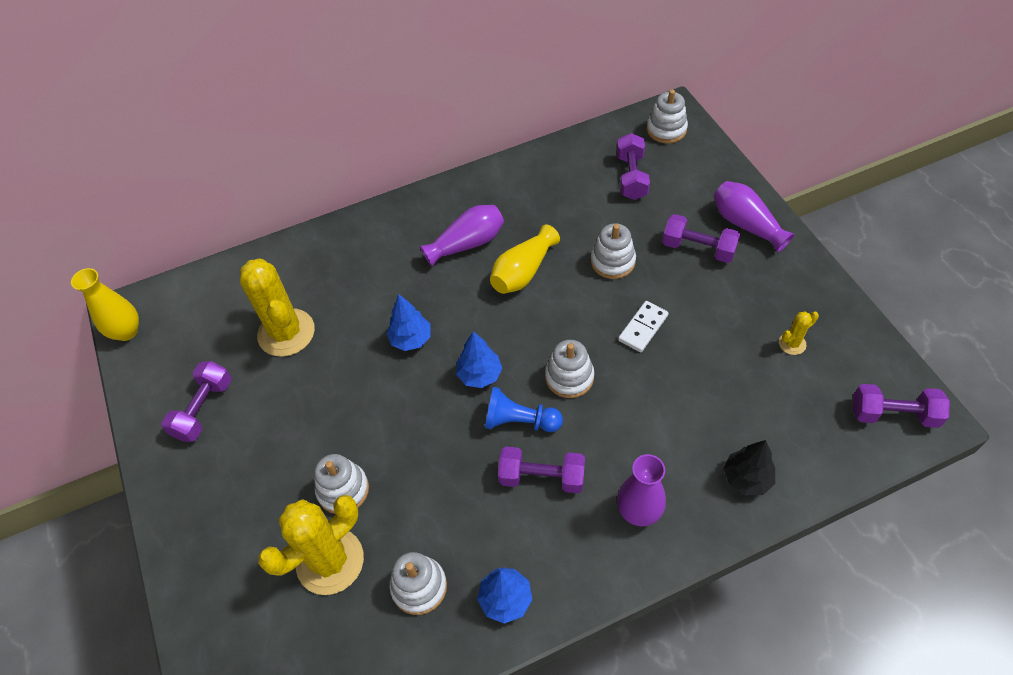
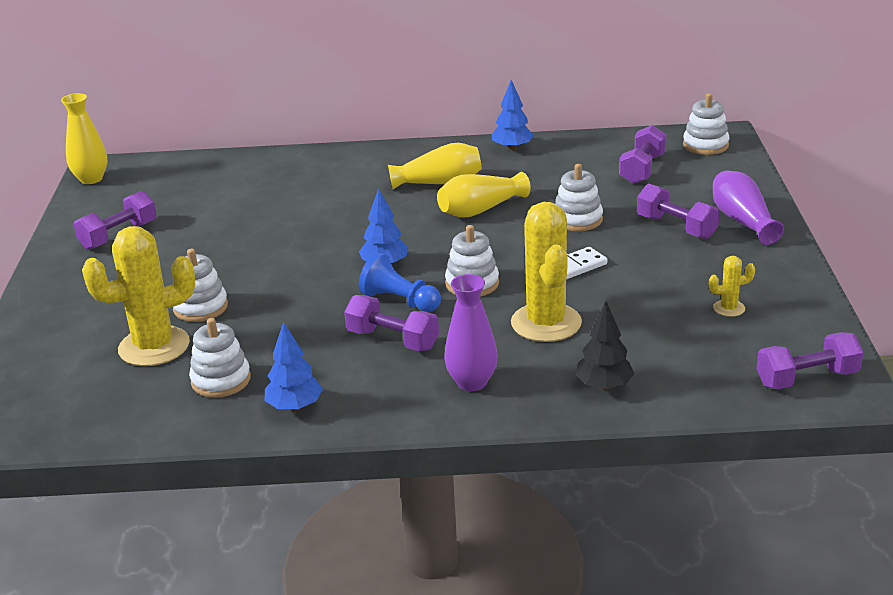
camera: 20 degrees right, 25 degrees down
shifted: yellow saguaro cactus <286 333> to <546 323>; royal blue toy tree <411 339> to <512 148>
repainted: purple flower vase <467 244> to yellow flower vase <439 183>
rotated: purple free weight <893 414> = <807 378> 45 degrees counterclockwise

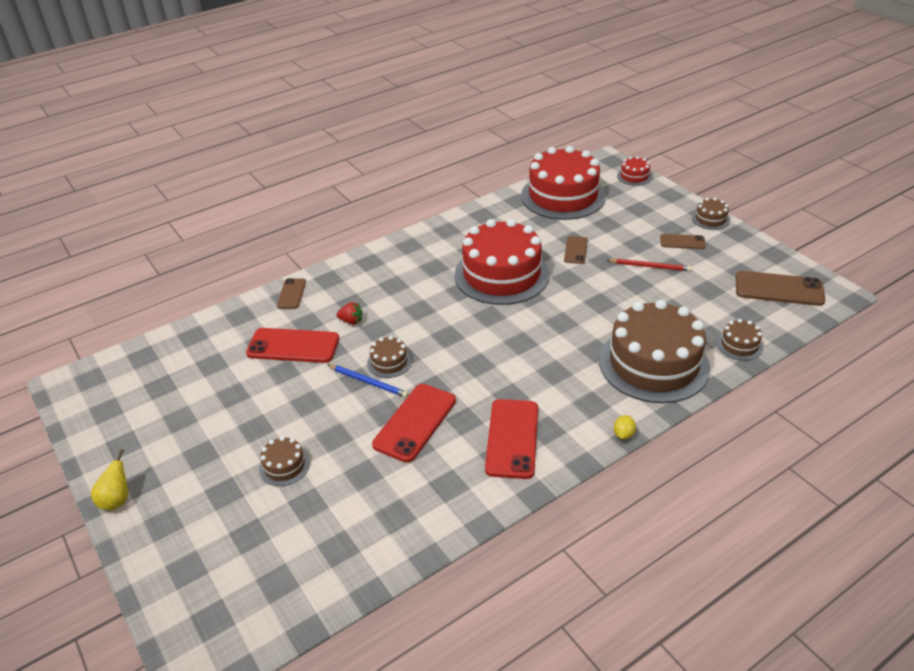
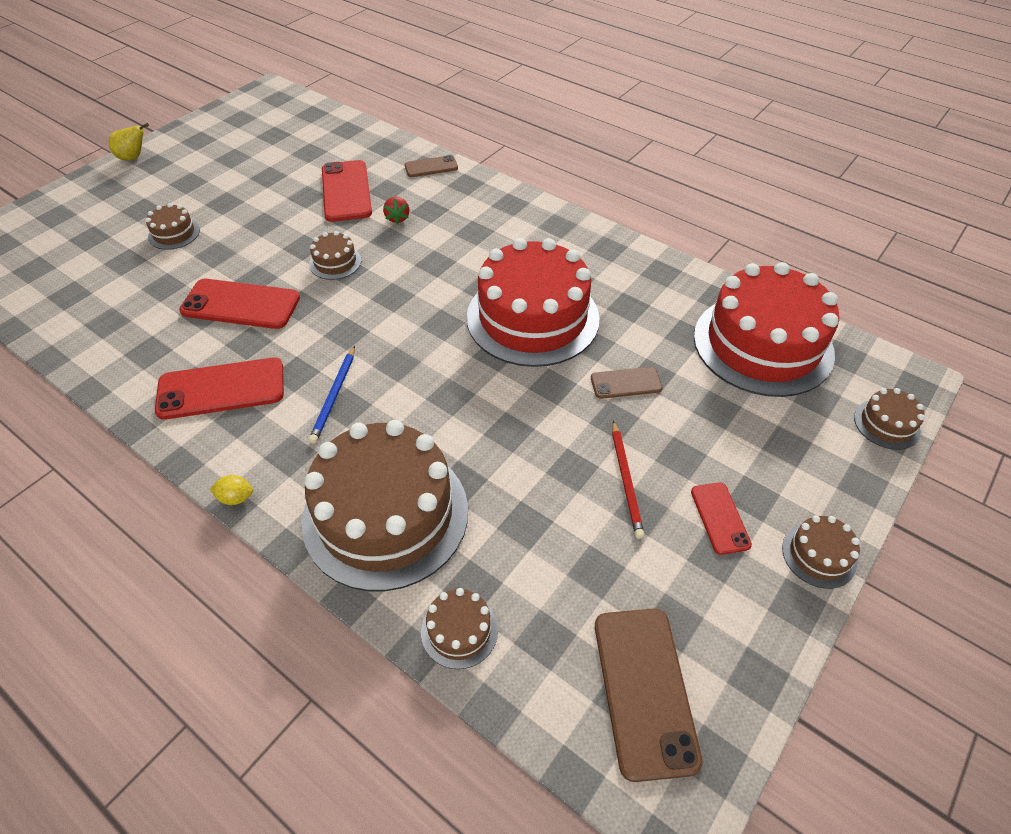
camera: 70 degrees right, 10 degrees up
shifted: royal blue pencil <368 382> to <334 396>
repainted: red cake <634 176> to dark brown cake <886 424>; dark brown mobile phone <682 242> to red mobile phone <720 518>

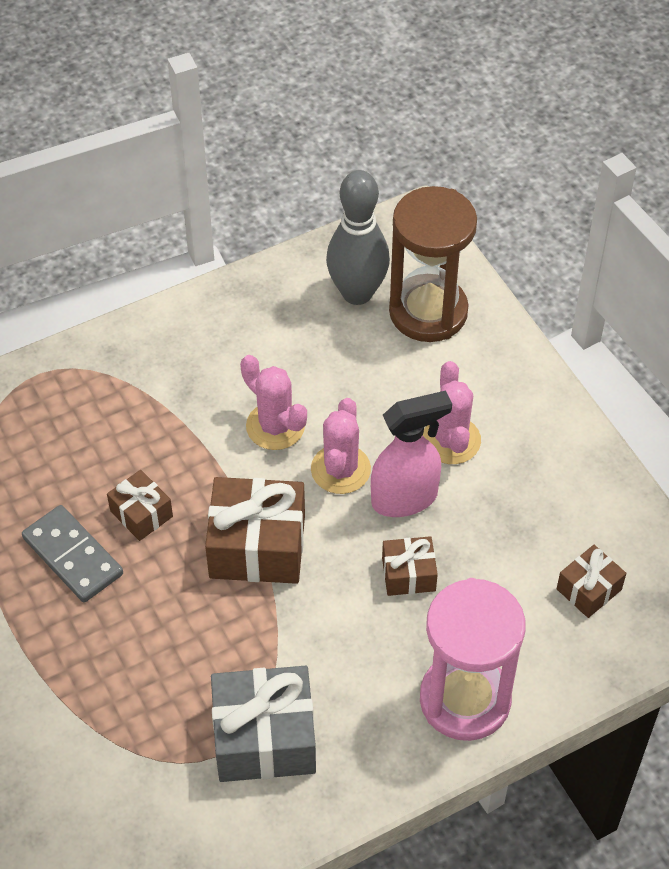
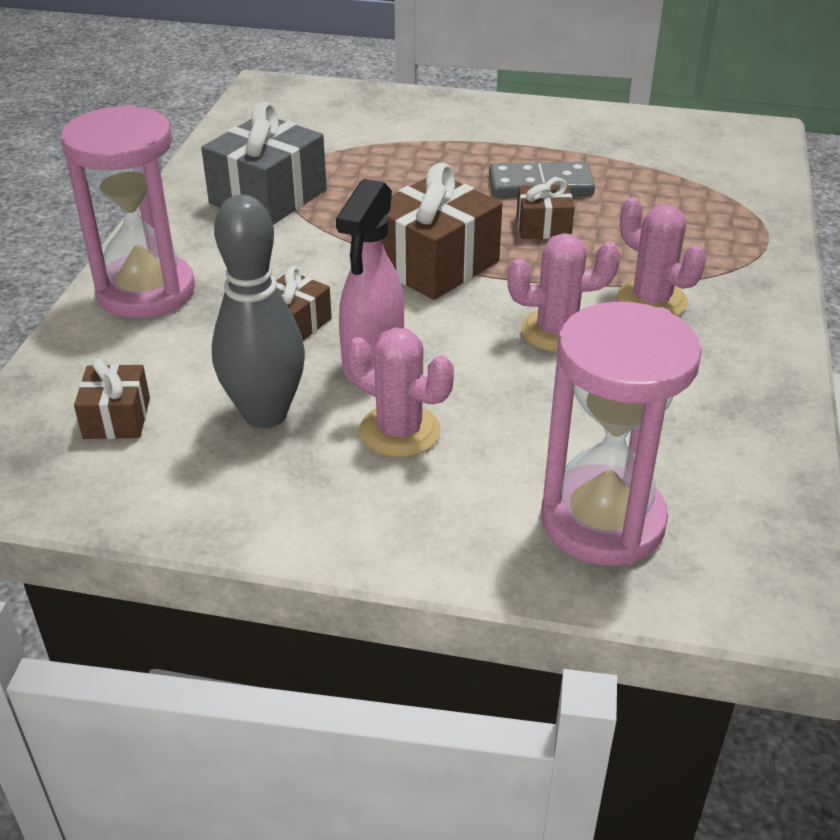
camera: 130 degrees right, 15 degrees down
shifted: grey bowling pin <357 293> to <265 414>; rosy saguaro cactus <340 469> to <651 300>
repainted: dark brown sandglass <428 312> to rosy sandglass <602 521>

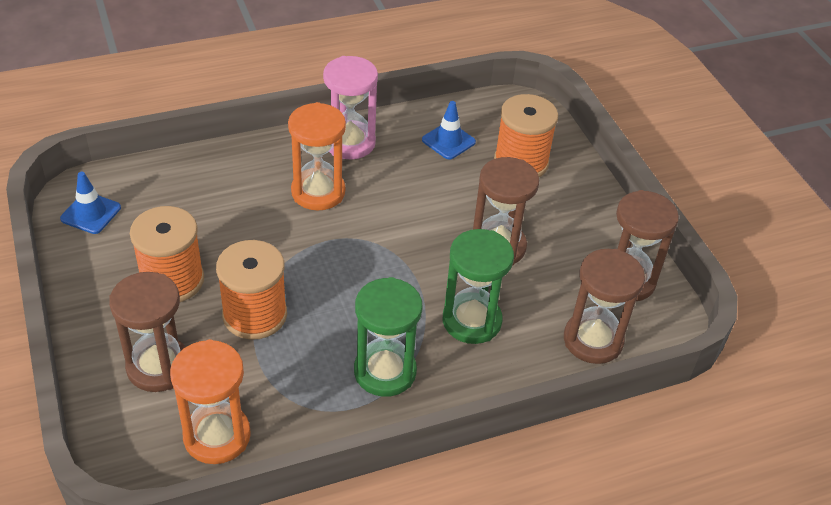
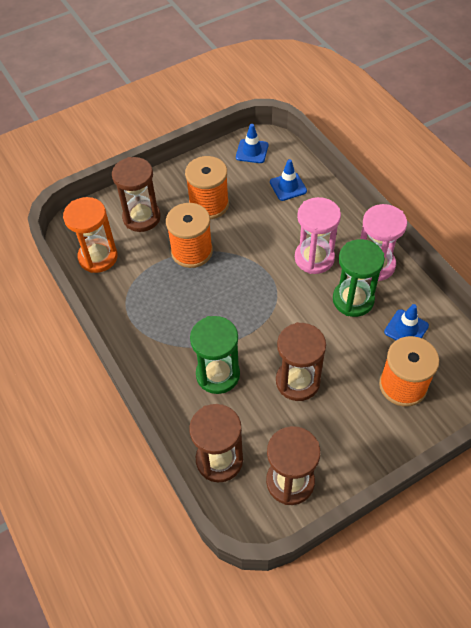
camera: 85 degrees right, 10 degrees up
new: royal blue traffic cone <288 186>
shifted: emerald sandglass <385 371> to <353 300>
repainted: orange sandglass <318 192> to rosy sandglass <314 258>

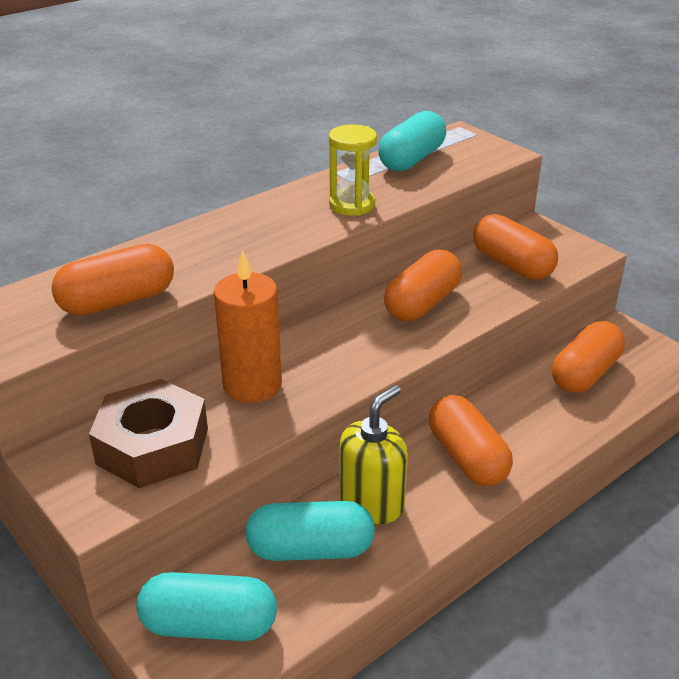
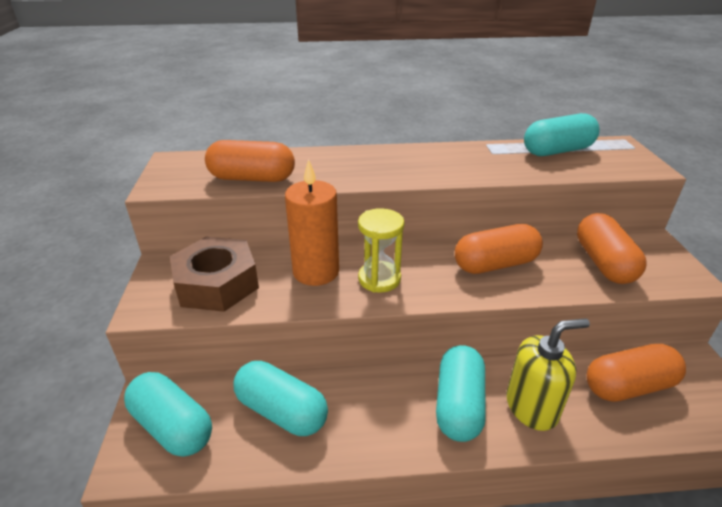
camera: 35 degrees right, 0 degrees up
shifted: yellow sandglass <352 205> to <379 279>; yellow soap pump <372 503> to <532 407>
repainted: orange capsule <467 457> to aqua capsule <459 405>

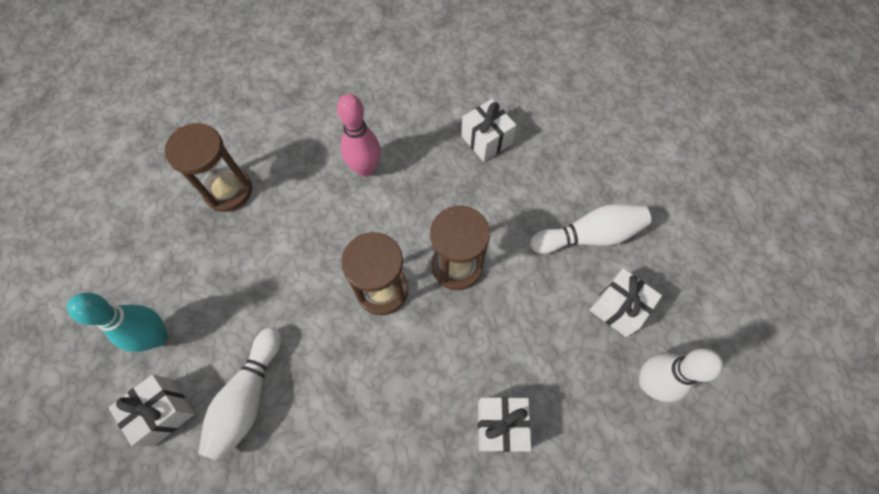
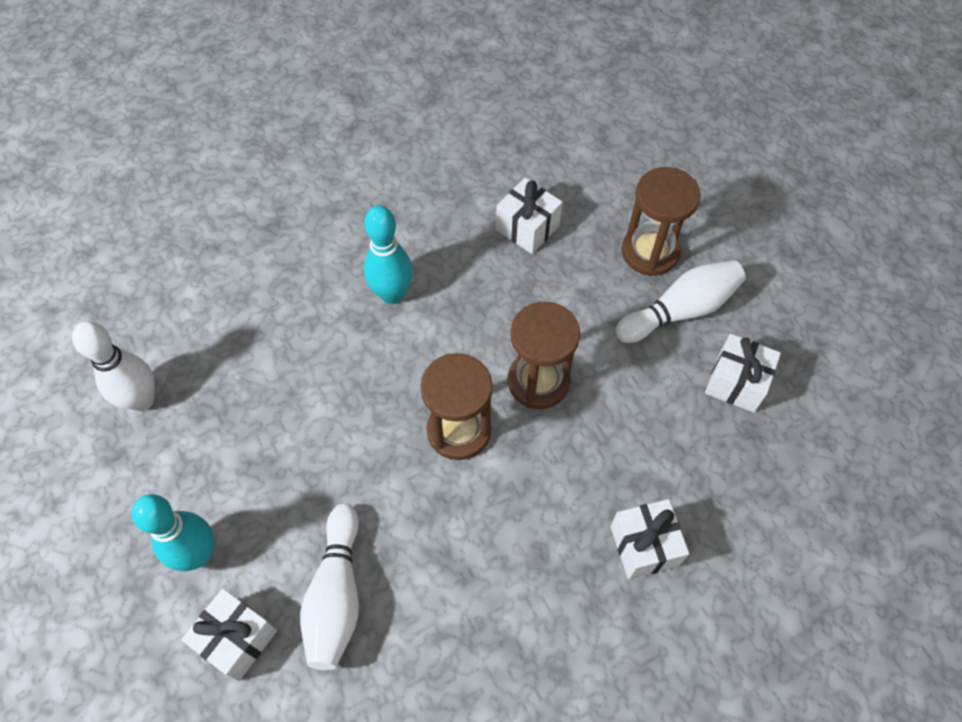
camera: 15 degrees left, 5 degrees down
shifted: dark brown sandglass <228 191> to <650 252>; snow-white bowling pin <649 382> to <142 400>
repainted: rosy bowling pin <365 168> to aqua bowling pin <392 294>

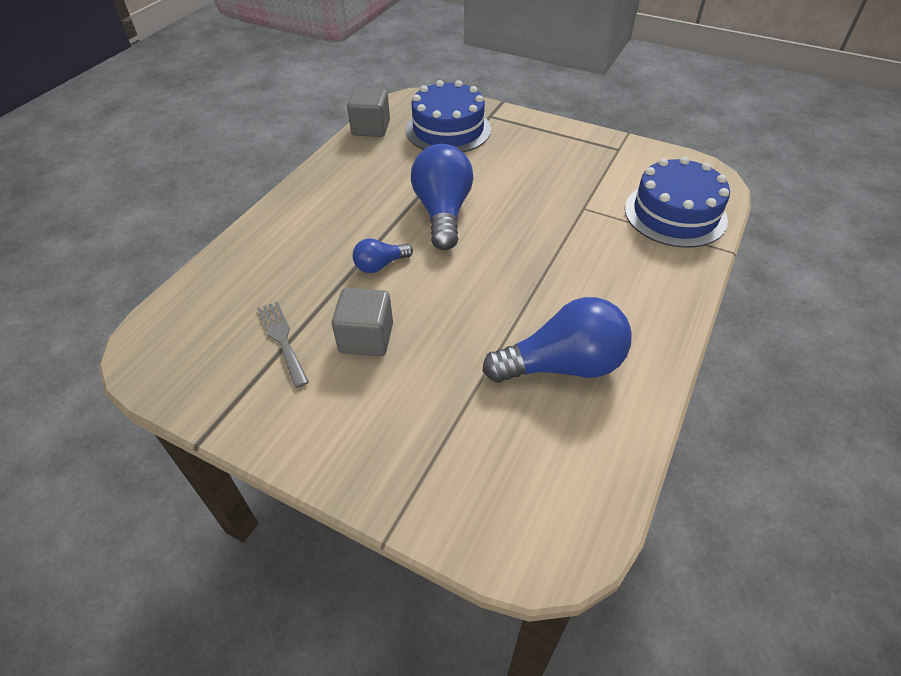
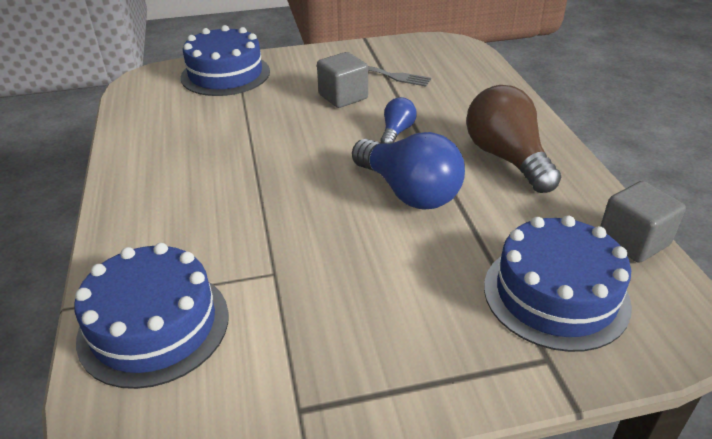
camera: 140 degrees right, 10 degrees down
gone: royal blue lightbulb <562 365>
new: royal blue cake <225 74>; dark brown lightbulb <507 158>

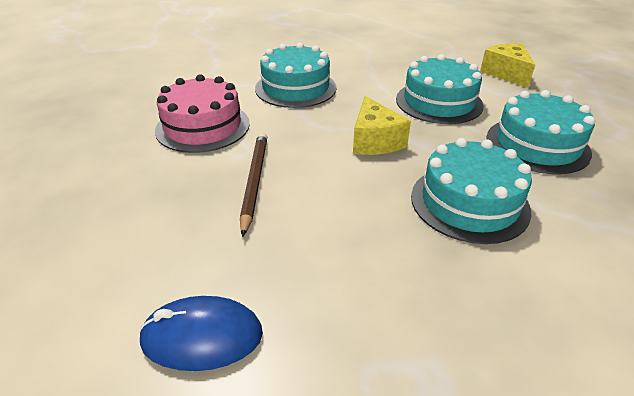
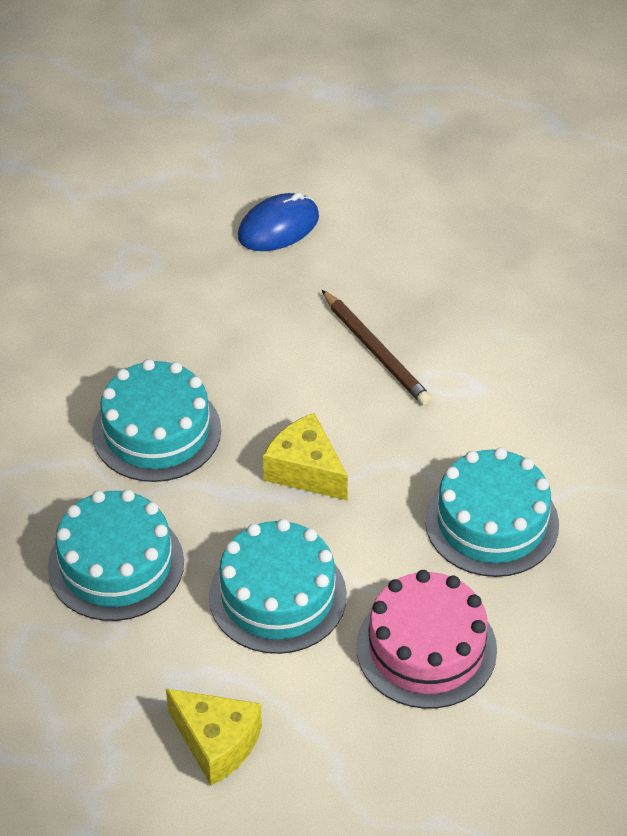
camera: 145 degrees right, 10 degrees up
shifted: rosy cake <203 126> to <426 648>

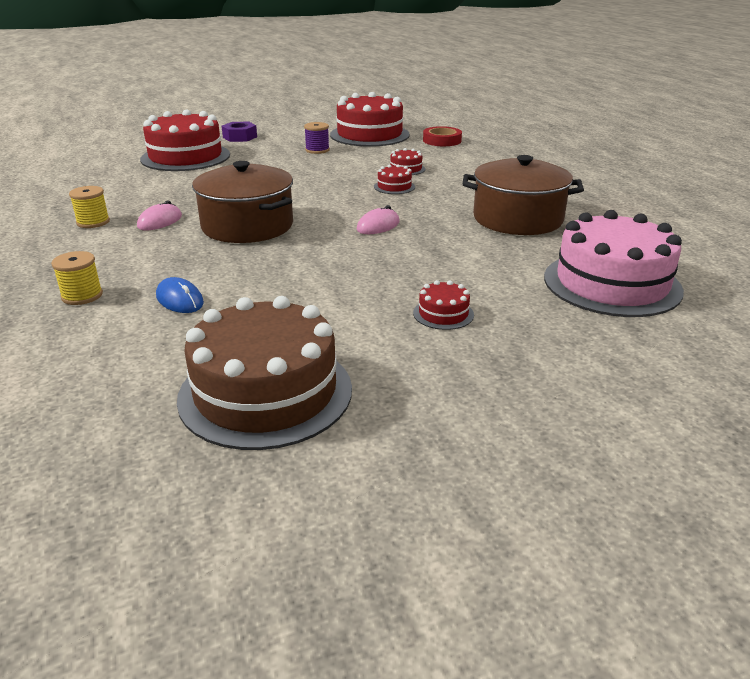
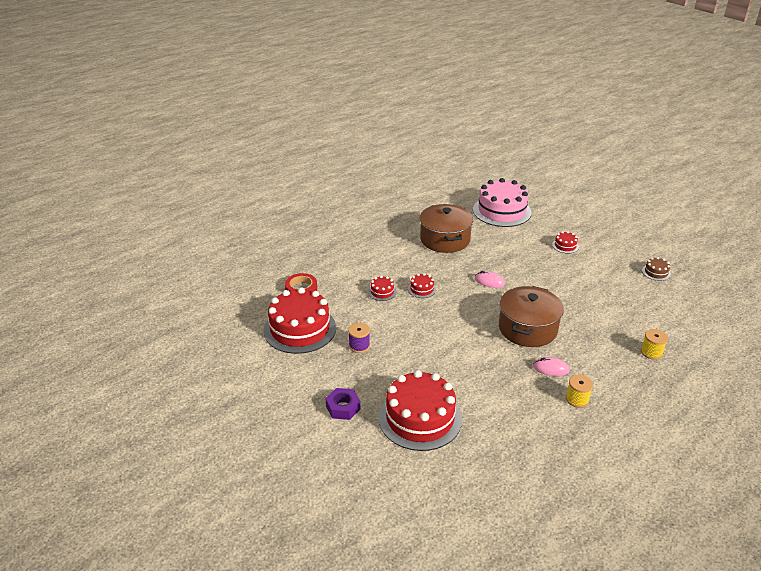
camera: 110 degrees left, 5 degrees up
gone: royal blue computer mouse <179 300>
scaled: dark brown cake <265 392> = <656 272> x0.42

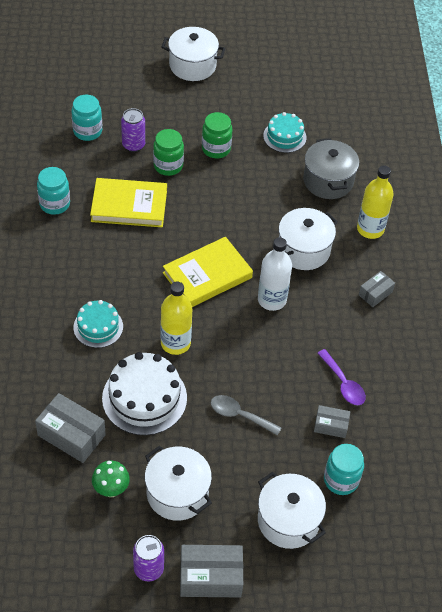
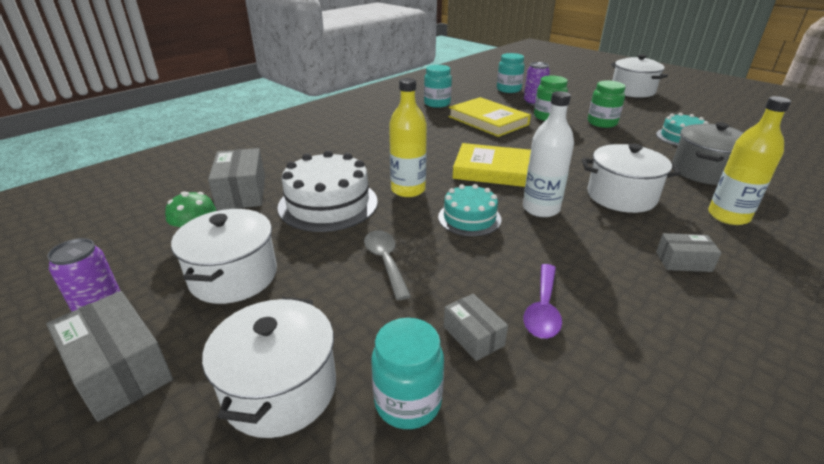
camera: 50 degrees right, 20 degrees down
shifted: aqua cake <98 327> to <469 218>

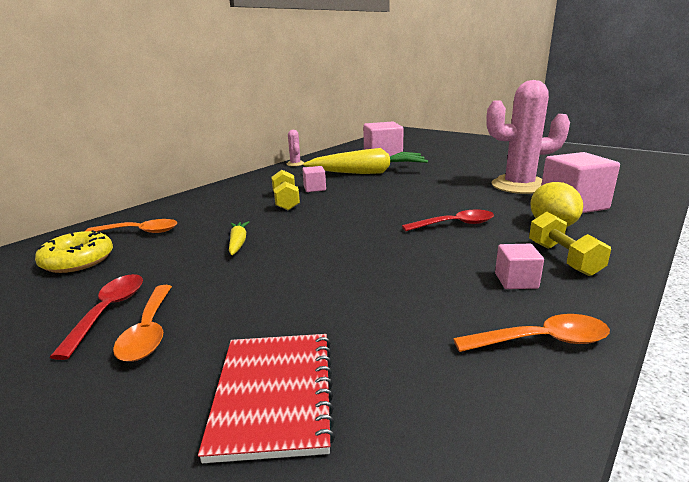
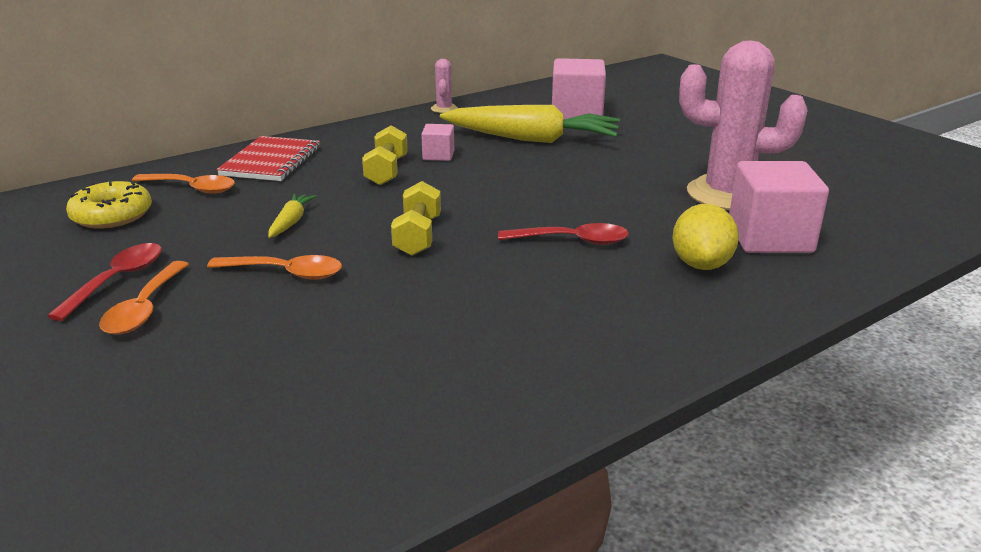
camera: 15 degrees right, 5 degrees up
gone: rosy block <516 281>
shifted: yellow free weight <563 258> to <417 236>; orange tablespoon <541 341> to <286 273>; red exercise book <274 394> to <271 161>

